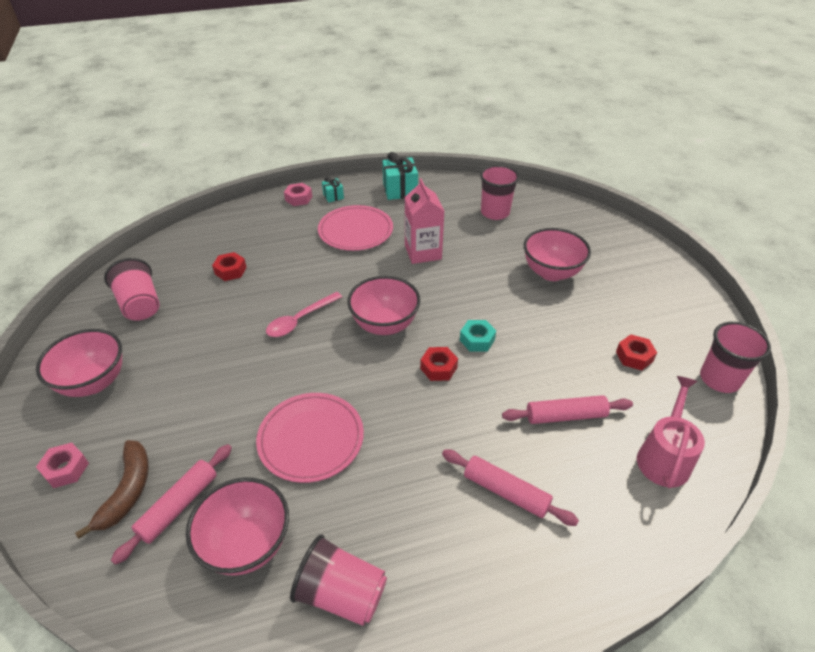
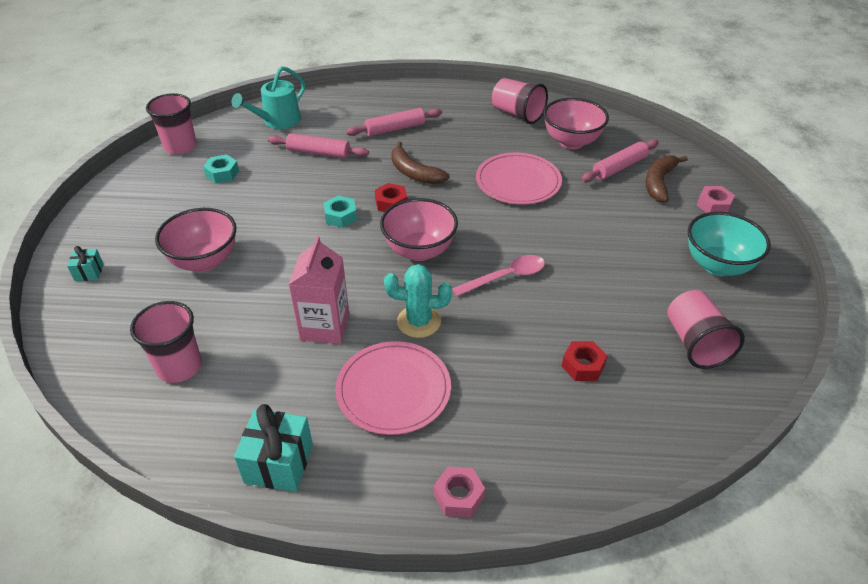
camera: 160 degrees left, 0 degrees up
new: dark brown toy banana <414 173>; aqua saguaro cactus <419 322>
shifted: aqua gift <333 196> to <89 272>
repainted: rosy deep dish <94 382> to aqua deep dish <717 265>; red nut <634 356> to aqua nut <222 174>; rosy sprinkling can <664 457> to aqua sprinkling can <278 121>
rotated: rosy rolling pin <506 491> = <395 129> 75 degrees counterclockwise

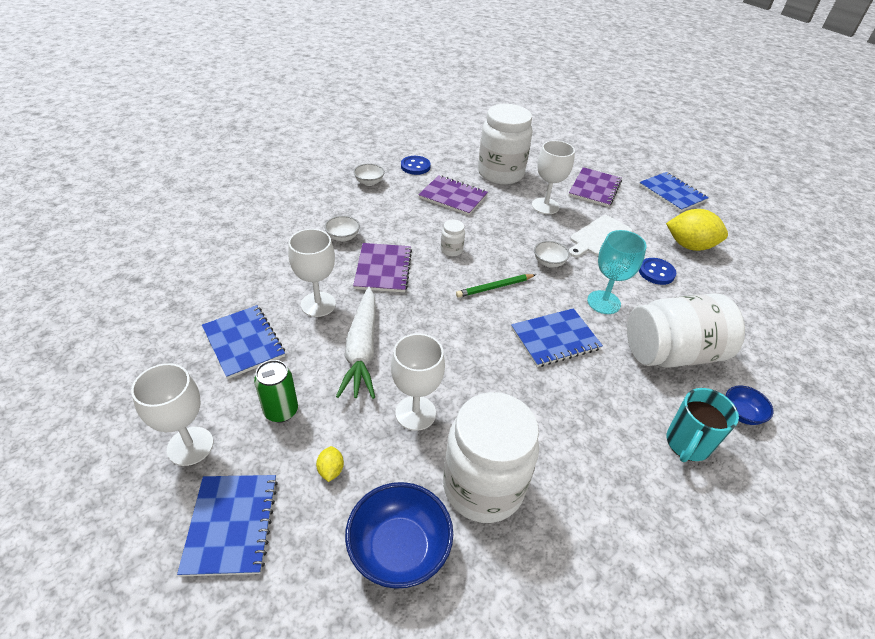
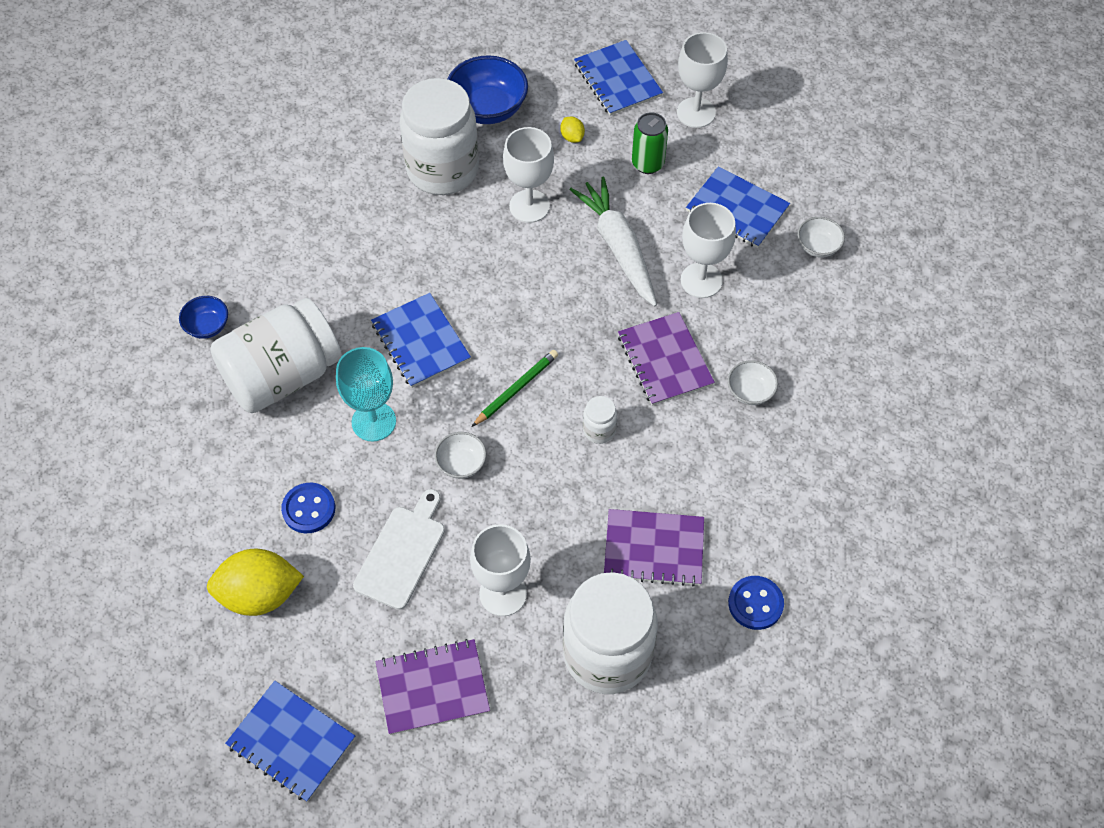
camera: 160 degrees right, 15 degrees up
gone: aqua coffee mug <687 444>
shifted: snow-white deep dish <369 182> to <818 246>
rotated: purple exercise book <594 188> = <432 688> 75 degrees clockwise; royal blue exercise book <555 339> = <420 342> 75 degrees counterclockwise

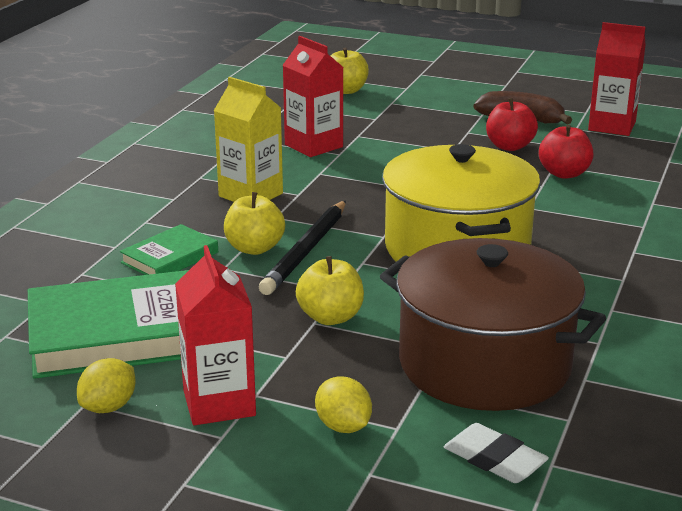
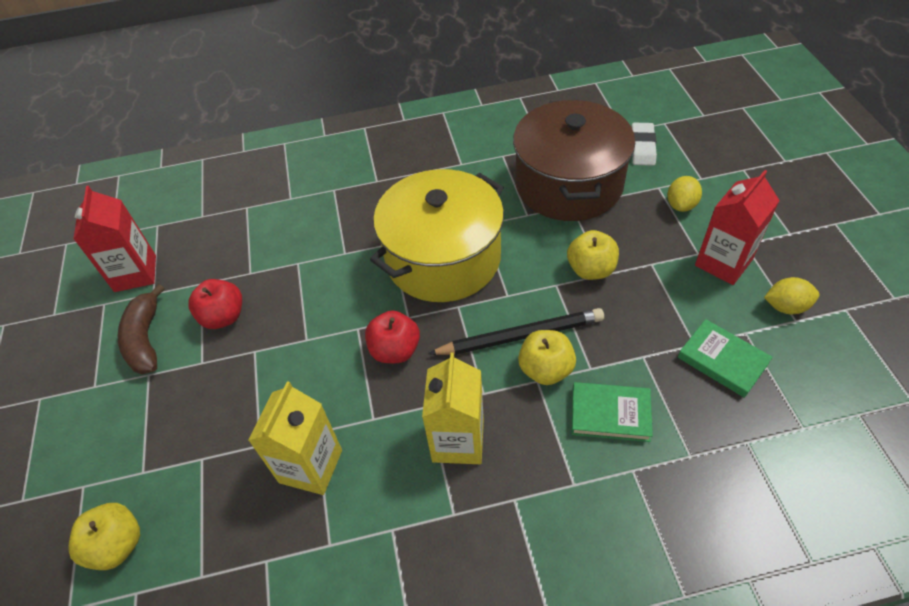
camera: 120 degrees left, 25 degrees up
shifted: red toy apple <564 173> to <395 350>
repainted: red carton <313 146> to yellow carton <310 466>
scaled: emerald hardcover <123 333> = <722 360> x0.51

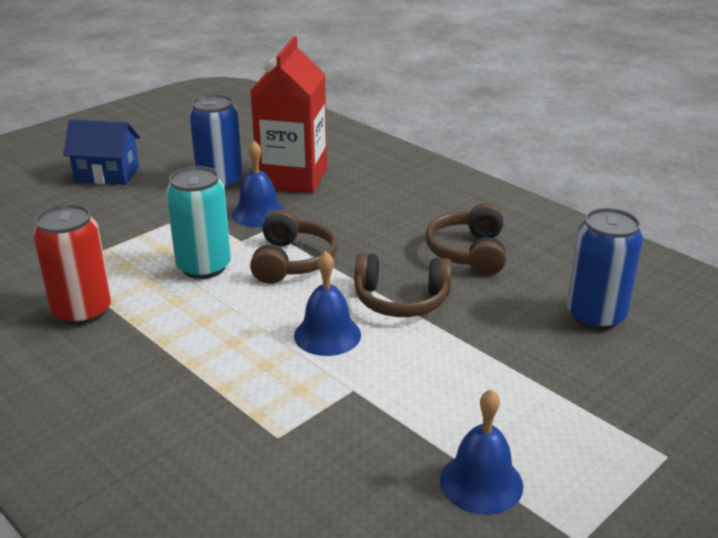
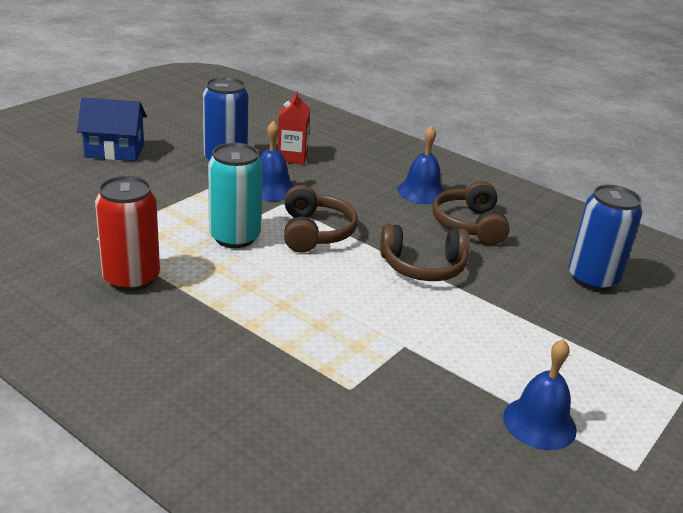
camera: 10 degrees left, 0 degrees up
shifted: royal blue school bell <327 335> to <421 192>
scaled: red carton <292 178> = <292 157> x0.52

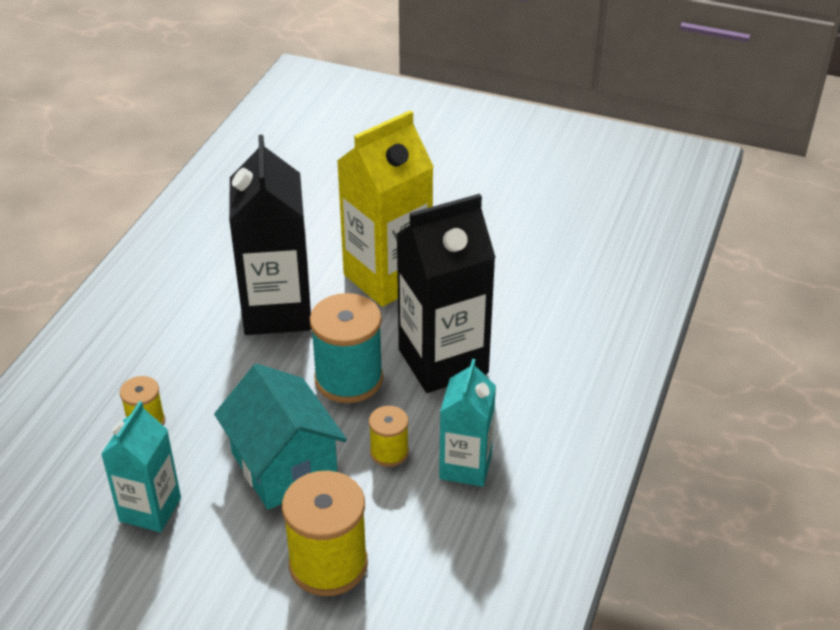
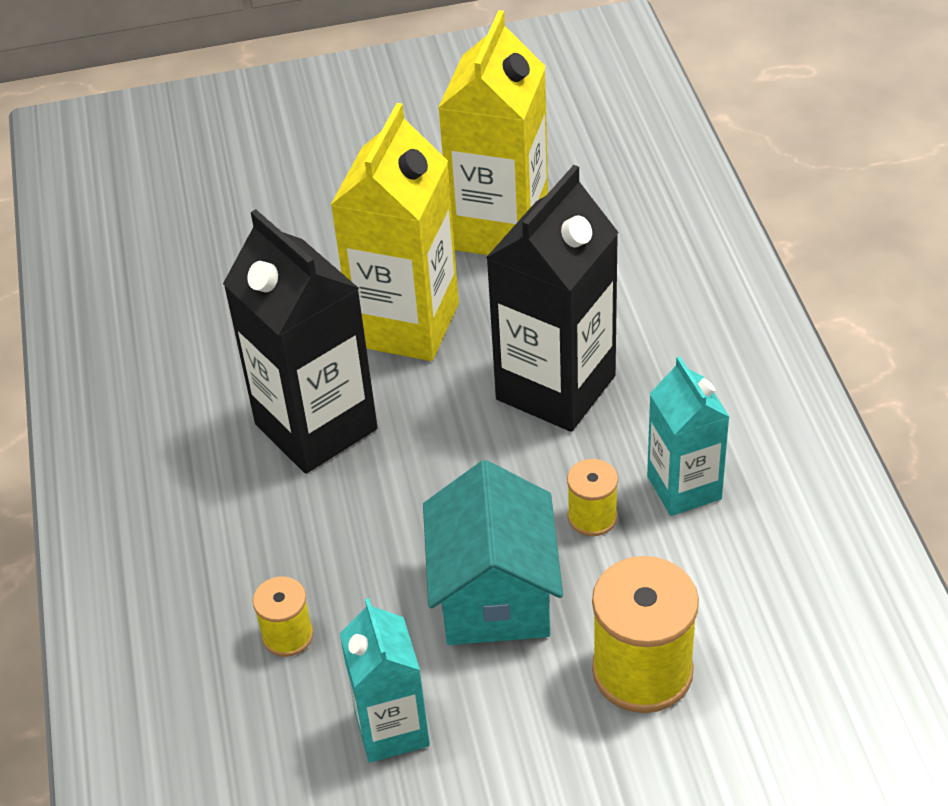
camera: 30 degrees left, 5 degrees up
gone: aqua reel of thread <348 379>
new: yellow carton <500 229>
rotated: aqua cottage <284 466> = <494 595> 60 degrees clockwise

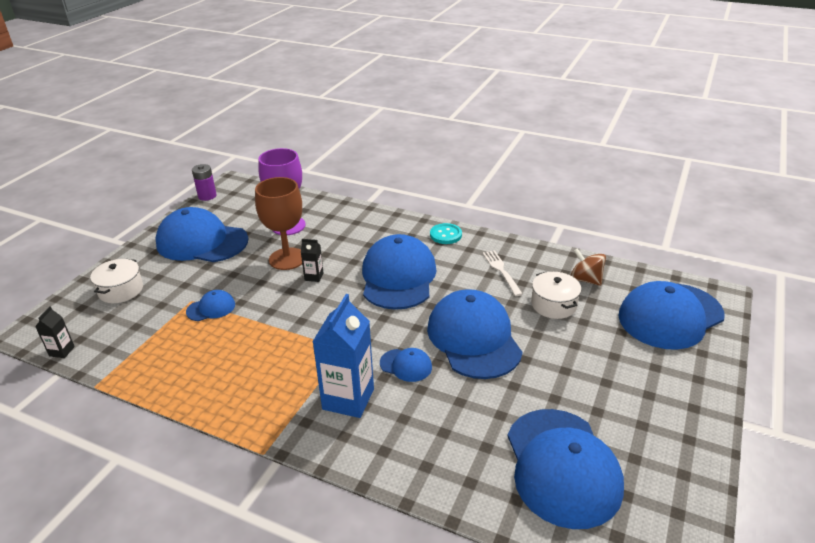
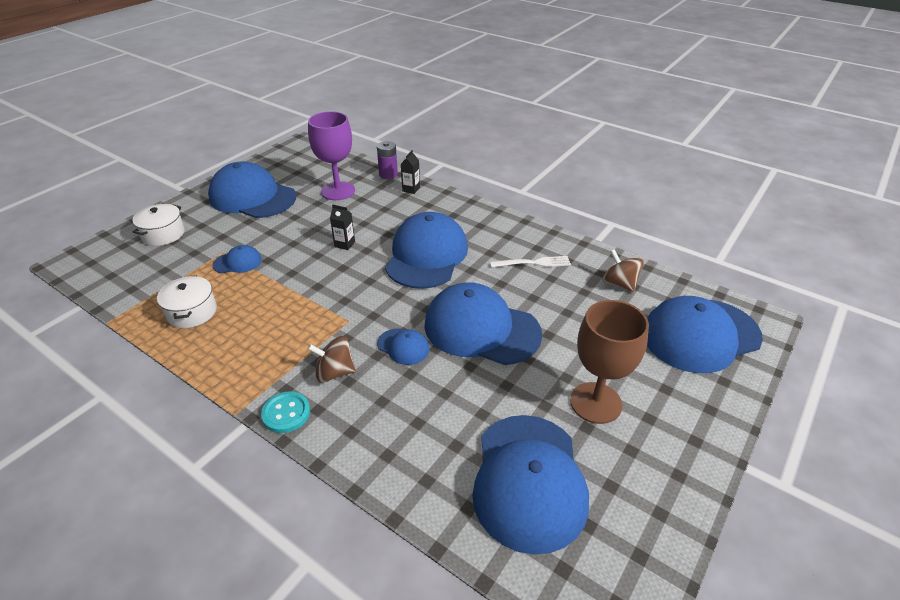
camera: 10 degrees right, 5 degrees up
shifted: purple battery <207 196> to <388 174>; dark brown goblet <287 259> to <595 403>; aqua sewing button <445 235> to <286 413>; snow-white stockpot <553 305> to <192 312>; black carton <62 351> to <411 189>
swapped: royal blue carton <348 399> to dark brown spinning top <334 372>
rotated: snow-white table fork <501 271> = <533 263> 90 degrees clockwise; royal blue peaked cap <474 338> = <481 329> 60 degrees counterclockwise

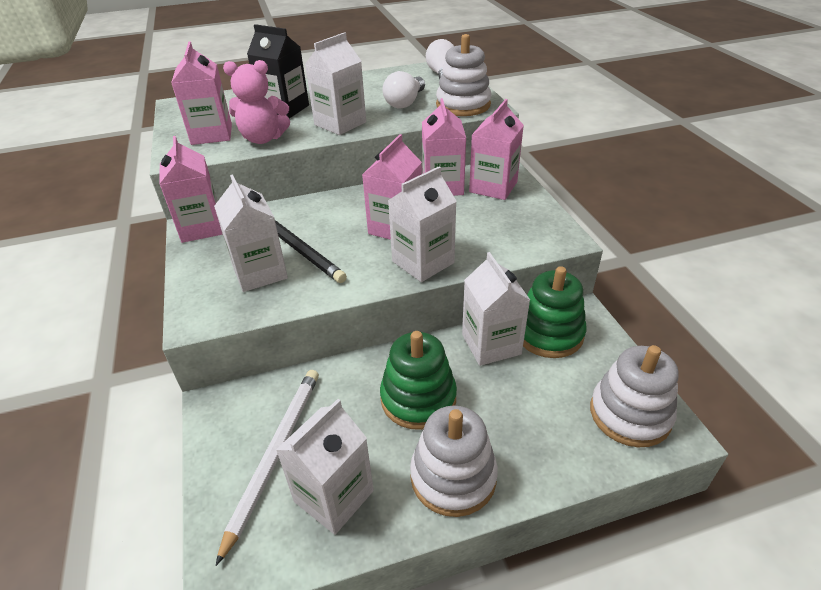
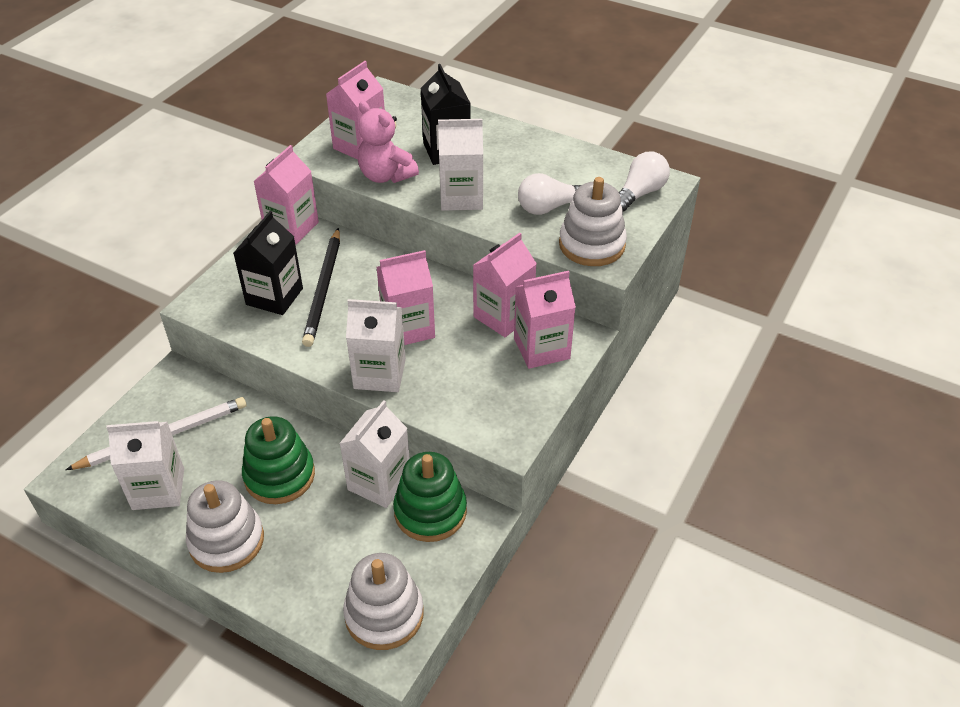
camera: 45 degrees right, 5 degrees up
repainted: snow-white carton <260 272> to black carton <274 296>

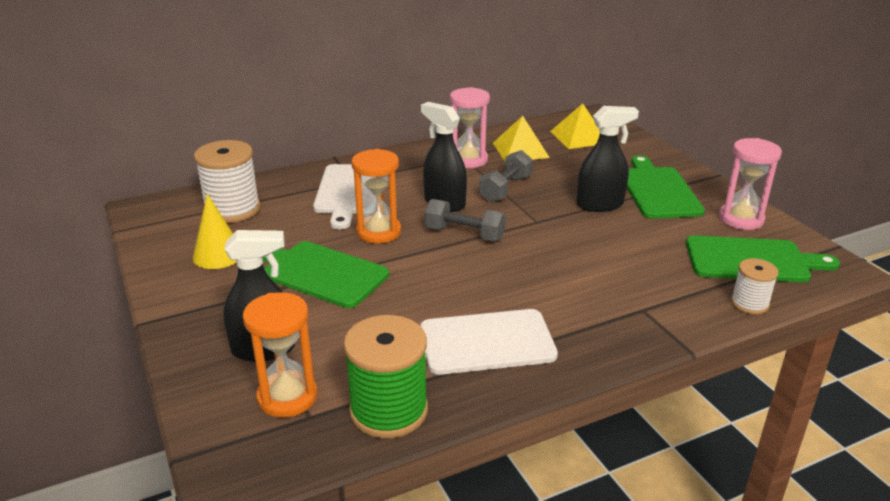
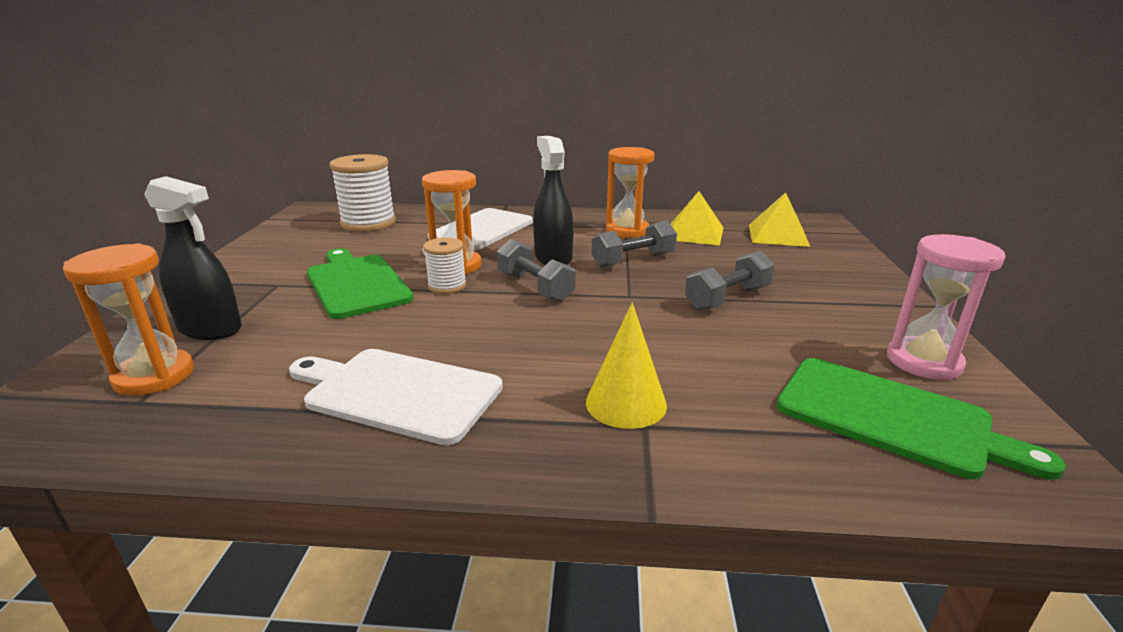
camera: 30 degrees right, 5 degrees down
gone: emerald chopping board <658 191>; emerald reel of thread <388 410>
shifted: yellow cone <218 255> to <626 403>; snow-white reel of thread <749 303> to <447 286>
swapped: black spray bottle <600 204> to grey free weight <727 298>
repainted: rosy sandglass <468 160> to orange sandglass <627 230>

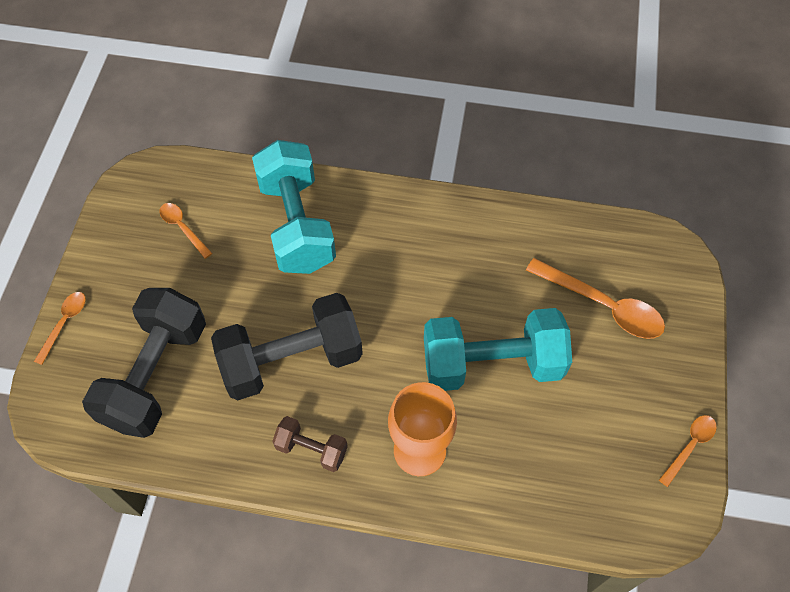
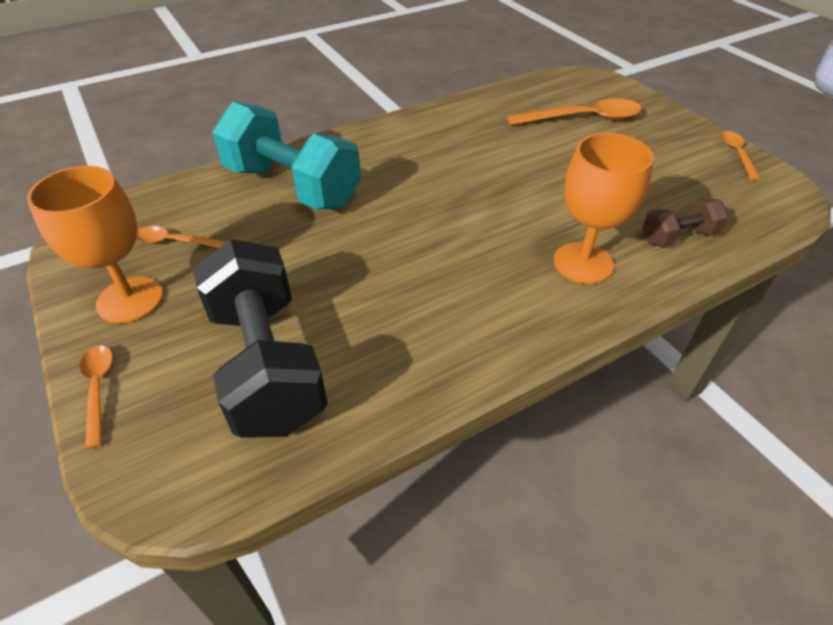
camera: 40 degrees left, 15 degrees down
gone: black free weight <292 360>; aqua free weight <492 363>
new: orange goblet <130 300>
shifted: dark brown free weight <311 449> to <678 237>

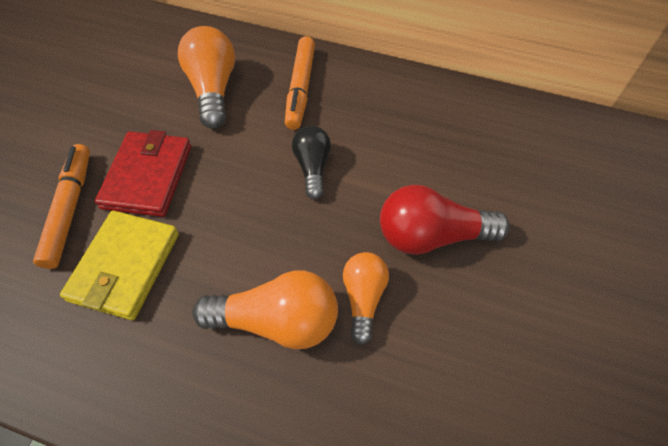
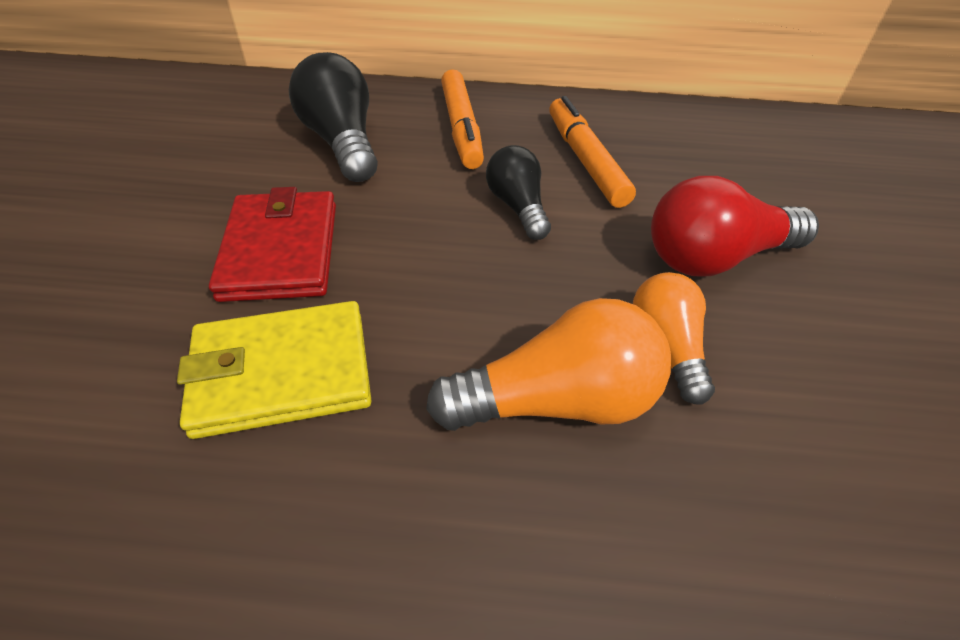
camera: 15 degrees left, 10 degrees down
shifted: orange marker <69 210> to <585 161>
repainted: orange lightbulb <213 89> to black lightbulb <342 142>
rotated: yellow card wallet <124 266> = <281 372> 75 degrees clockwise

